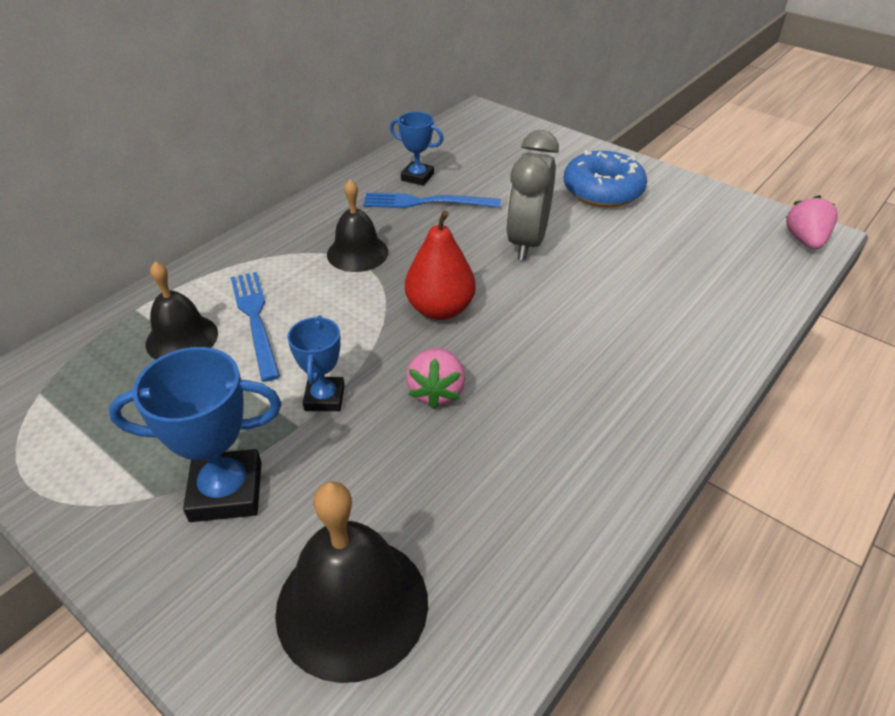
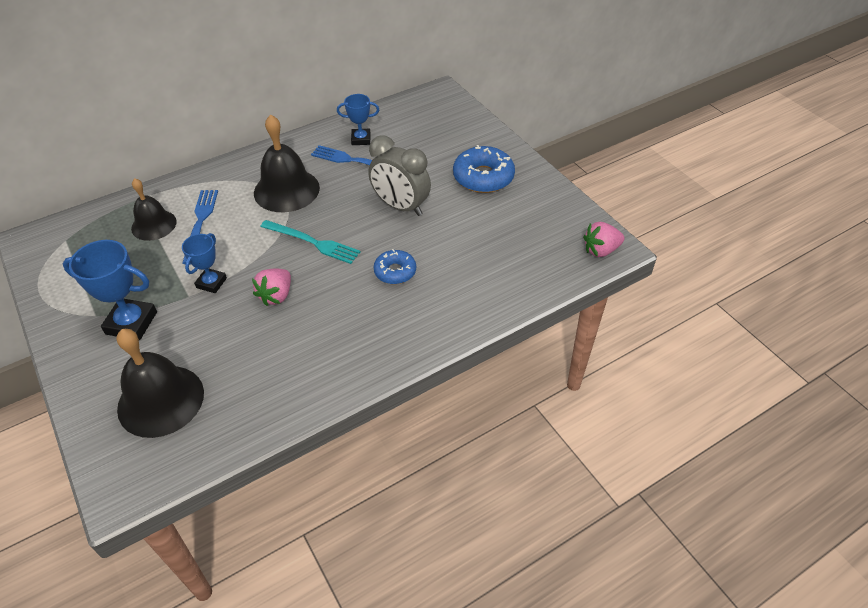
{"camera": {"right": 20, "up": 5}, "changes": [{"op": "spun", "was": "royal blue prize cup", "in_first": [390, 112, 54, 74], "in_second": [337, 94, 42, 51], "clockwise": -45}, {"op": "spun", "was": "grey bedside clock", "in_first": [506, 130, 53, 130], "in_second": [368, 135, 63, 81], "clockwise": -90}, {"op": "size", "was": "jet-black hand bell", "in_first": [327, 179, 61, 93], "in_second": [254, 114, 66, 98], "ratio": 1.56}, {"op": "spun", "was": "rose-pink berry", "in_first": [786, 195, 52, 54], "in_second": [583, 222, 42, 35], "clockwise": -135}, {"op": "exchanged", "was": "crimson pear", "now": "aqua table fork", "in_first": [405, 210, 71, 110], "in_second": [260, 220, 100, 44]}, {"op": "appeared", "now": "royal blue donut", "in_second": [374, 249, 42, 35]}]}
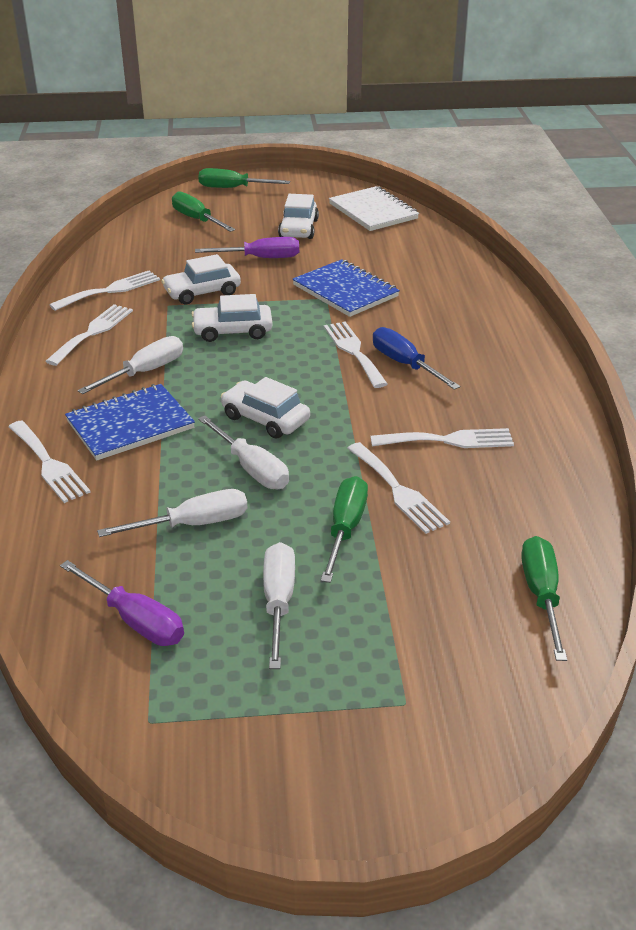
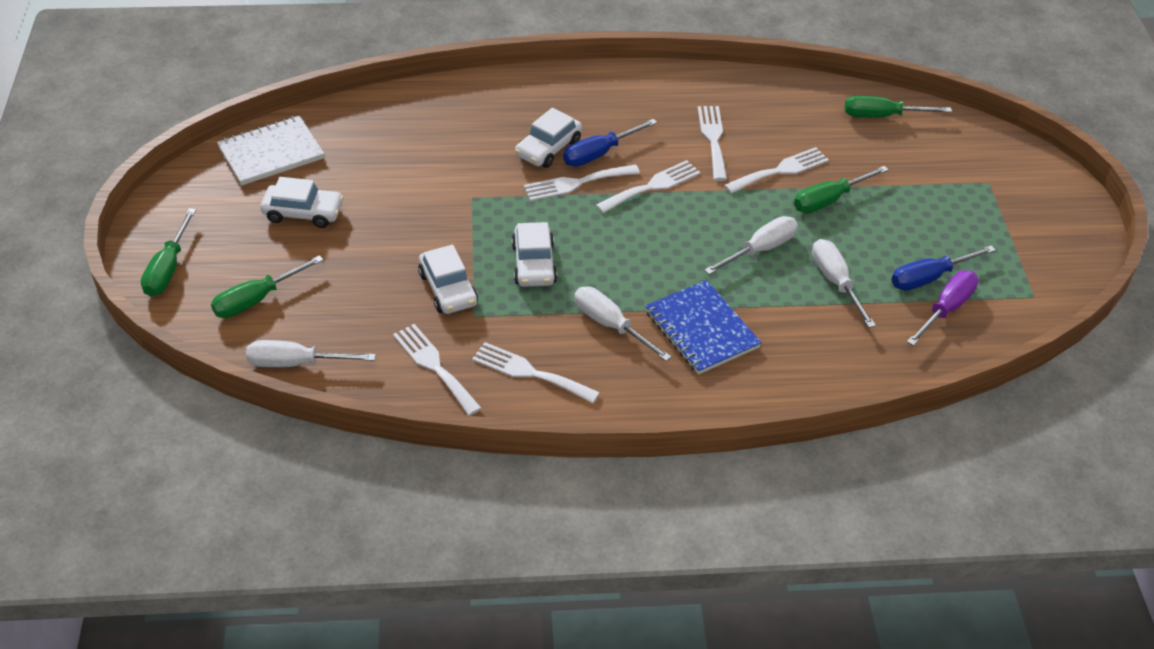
{"camera": {"right": -90, "up": 10}, "changes": [{"op": "missing", "was": "violet hand screwdriver", "in_first": [195, 237, 104, 21]}, {"op": "missing", "was": "royal blue notebook", "in_first": [292, 259, 108, 58]}, {"op": "relocated", "was": "white toy car", "in_first": [221, 377, 89, 62], "in_second": [515, 108, 67, 60]}, {"op": "relocated", "was": "white table fork", "in_first": [9, 421, 82, 82], "in_second": [596, 160, 104, 53]}, {"op": "spun", "was": "emerald hand screwdriver", "in_first": [321, 476, 47, 107], "in_second": [794, 166, 95, 47], "clockwise": -45}, {"op": "relocated", "was": "white hand screwdriver", "in_first": [263, 542, 32, 127], "in_second": [246, 340, 130, 28]}, {"op": "appeared", "now": "royal blue hand screwdriver", "in_second": [891, 245, 105, 46]}]}
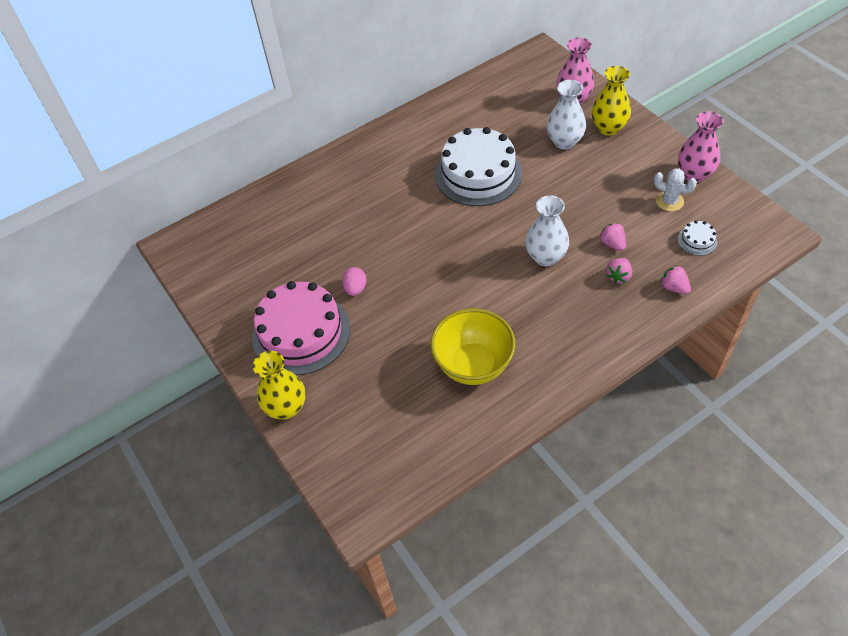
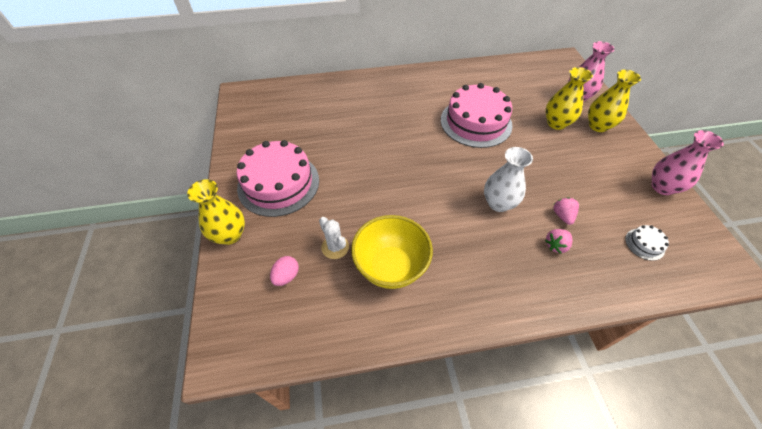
{"camera": {"right": 20, "up": 0}, "changes": [{"op": "colour", "was": "white flower vase", "now": "yellow flower vase", "in_first": [547, 80, 39, 69], "in_second": [545, 67, 48, 63]}, {"op": "colour", "was": "white layer cake", "now": "rose-pink layer cake", "in_first": [435, 127, 87, 79], "in_second": [441, 83, 72, 65]}, {"op": "relocated", "was": "white prickly plant", "in_first": [654, 168, 43, 43], "in_second": [319, 217, 30, 42]}, {"op": "missing", "was": "rose-pink berry", "in_first": [660, 266, 31, 28]}, {"op": "relocated", "was": "rose-pink toy egg", "in_first": [342, 267, 24, 29], "in_second": [270, 256, 29, 30]}]}
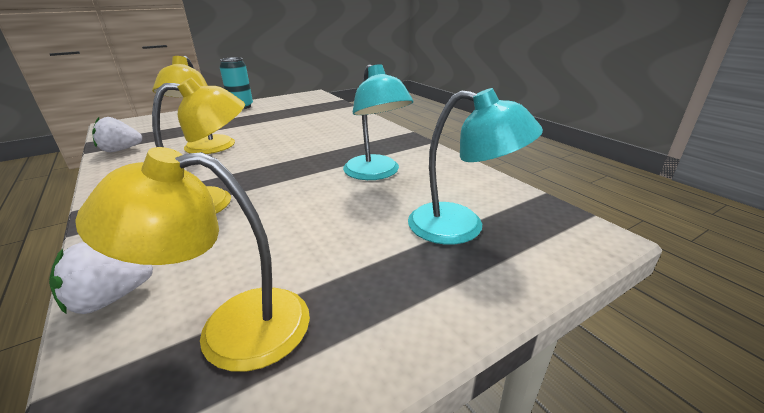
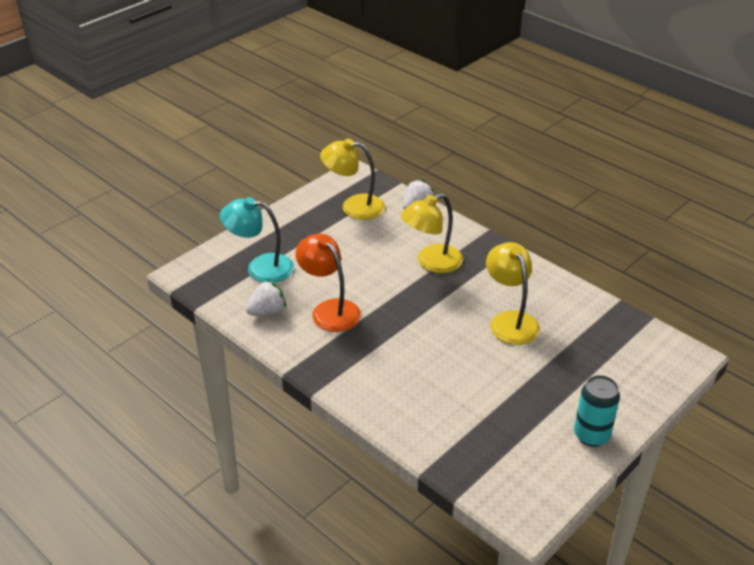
{"camera": {"right": 165, "up": 10}, "changes": [{"op": "colour", "was": "aqua desk lamp", "now": "bright orange desk lamp", "in_first": [343, 64, 71, 116], "in_second": [295, 233, 66, 99]}, {"op": "relocated", "was": "white berry", "in_first": [92, 117, 50, 35], "in_second": [246, 280, 40, 36]}, {"op": "spun", "was": "yellow desk lamp", "in_first": [75, 147, 235, 225], "in_second": [320, 138, 65, 82], "clockwise": -150}]}
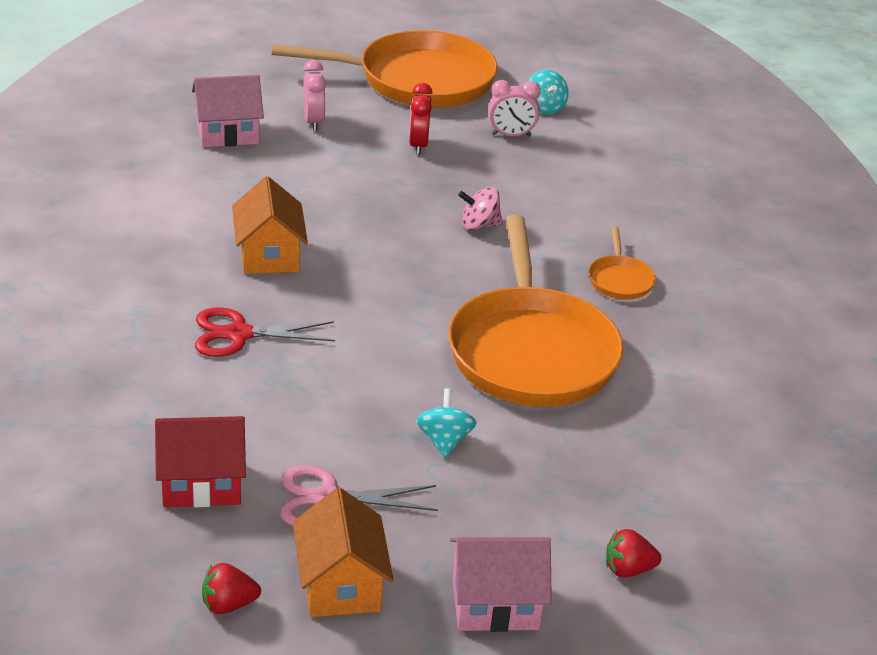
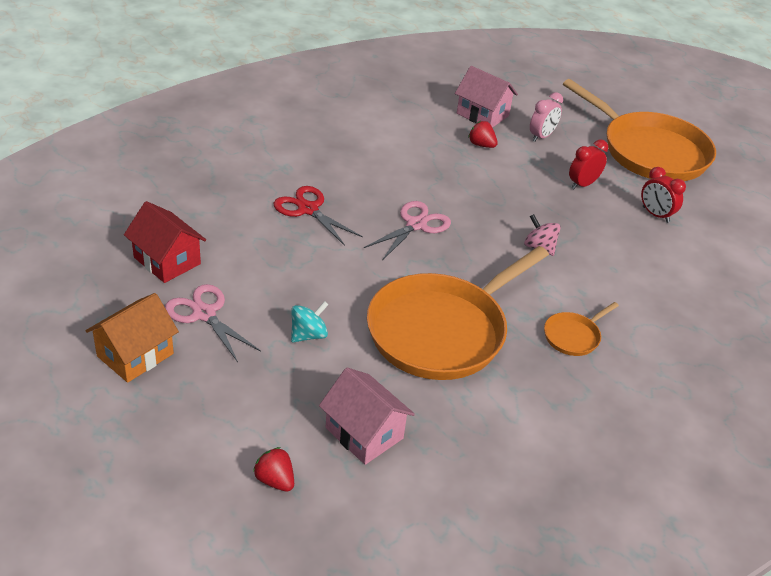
{"camera": {"right": 50, "up": 5}, "changes": [{"op": "missing", "was": "aqua toy top", "in_first": [528, 70, 41, 44]}, {"op": "colour", "was": "rose-pink bedside clock", "now": "crimson bedside clock", "in_first": [488, 80, 53, 57], "in_second": [641, 167, 45, 56]}, {"op": "missing", "was": "bright orange toy house", "in_first": [232, 176, 76, 98]}, {"op": "relocated", "was": "rose-pink toy house", "in_first": [450, 537, 102, 95], "in_second": [319, 367, 96, 98]}, {"op": "relocated", "was": "crimson berry", "in_first": [202, 563, 59, 51], "in_second": [468, 121, 30, 27]}, {"op": "appeared", "now": "rose-pink shears", "in_second": [364, 201, 87, 59]}]}
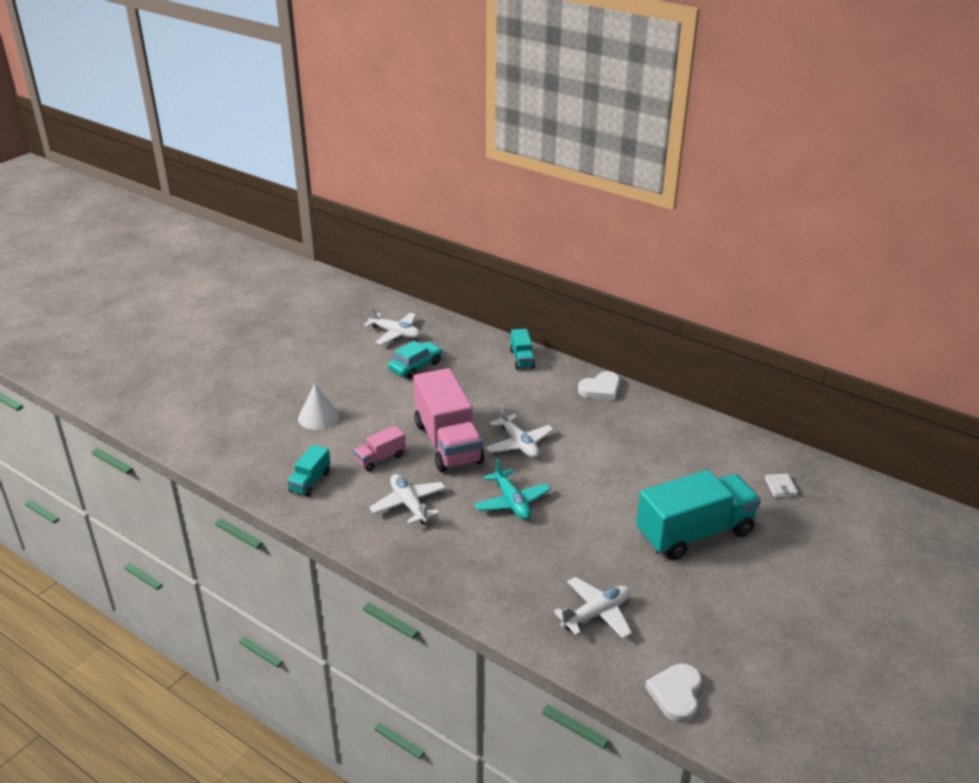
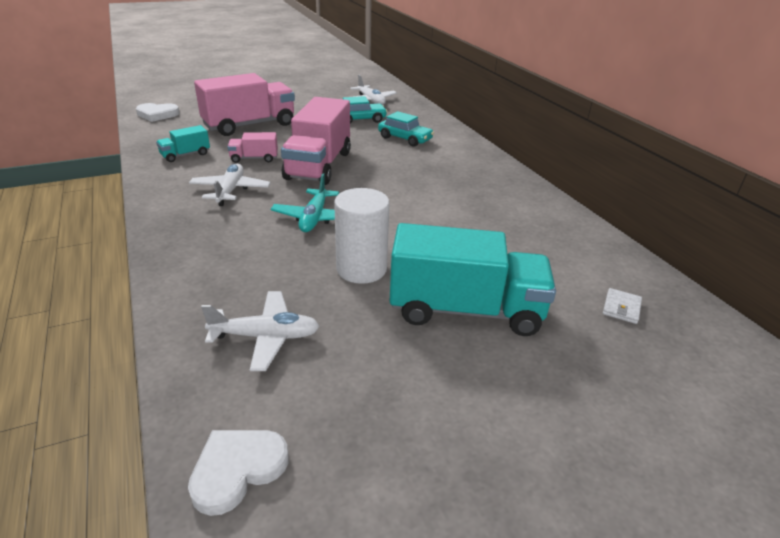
{"camera": {"right": 30, "up": 0}, "changes": [{"op": "missing", "was": "aqua lorry", "in_first": [510, 329, 25, 40]}, {"op": "relocated", "was": "white heart", "in_first": [578, 371, 42, 29], "in_second": [136, 103, 43, 19]}, {"op": "exchanged", "was": "white solid cone", "now": "rose-pink lorry", "in_first": [298, 384, 41, 46], "in_second": [194, 73, 101, 63]}, {"op": "missing", "was": "white plane", "in_first": [485, 404, 69, 54]}, {"op": "appeared", "now": "aqua toy car", "in_second": [378, 111, 56, 36]}, {"op": "appeared", "now": "white solid cylinder", "in_second": [334, 188, 56, 96]}]}
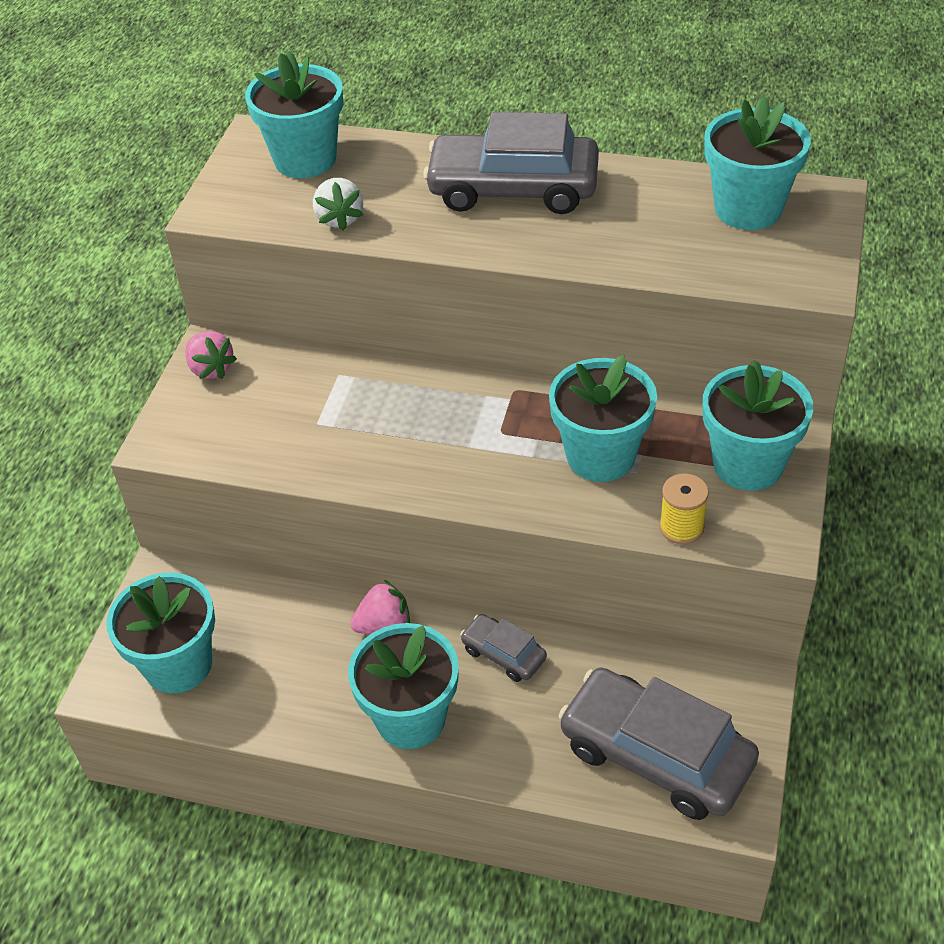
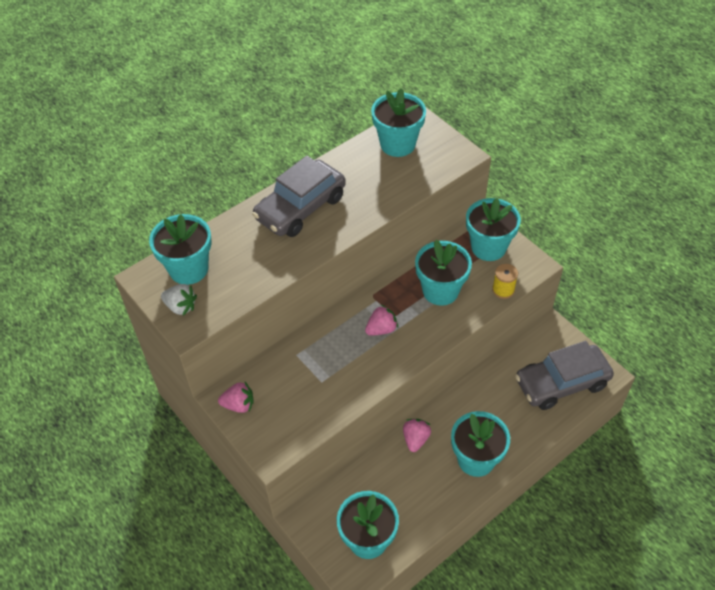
{"camera": {"right": -55, "up": 5}, "changes": [{"op": "relocated", "was": "white berry", "in_first": [313, 178, 50, 53], "in_second": [161, 284, 36, 32]}, {"op": "missing", "was": "grey toy car", "in_first": [460, 614, 87, 68]}, {"op": "appeared", "now": "rose-pink berry", "in_second": [365, 305, 33, 31]}]}
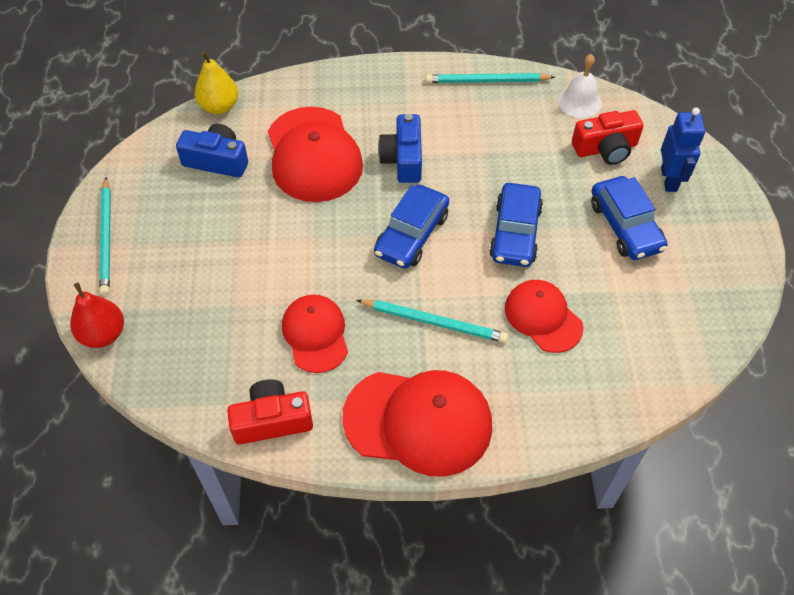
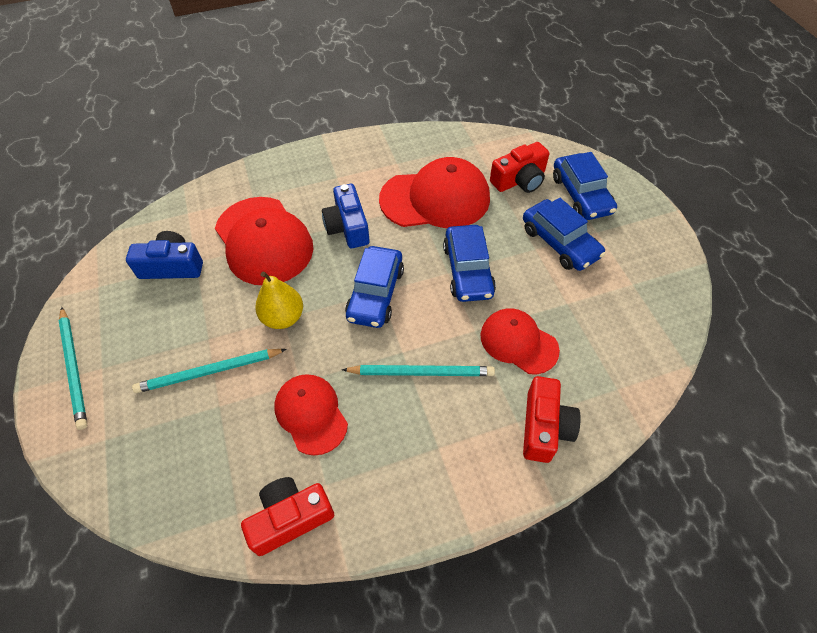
{"camera": {"right": -15, "up": 0}, "changes": [{"op": "relocated", "was": "yellow pear", "in_first": [195, 51, 43, 63], "in_second": [255, 271, 48, 58]}, {"op": "missing", "was": "white hand bell", "in_first": [558, 54, 44, 64]}, {"op": "relocated", "was": "aqua lead pencil", "in_first": [426, 73, 129, 10], "in_second": [132, 349, 155, 44]}, {"op": "exchanged", "was": "royal blue robot figure", "now": "royal blue toy car", "in_first": [661, 108, 44, 84], "in_second": [553, 152, 64, 68]}, {"op": "missing", "was": "crimson pear", "in_first": [70, 283, 54, 65]}, {"op": "relocated", "was": "crimson cap", "in_first": [342, 370, 150, 107], "in_second": [379, 157, 111, 71]}, {"op": "appeared", "now": "crimson photo camera", "in_second": [523, 376, 58, 87]}]}
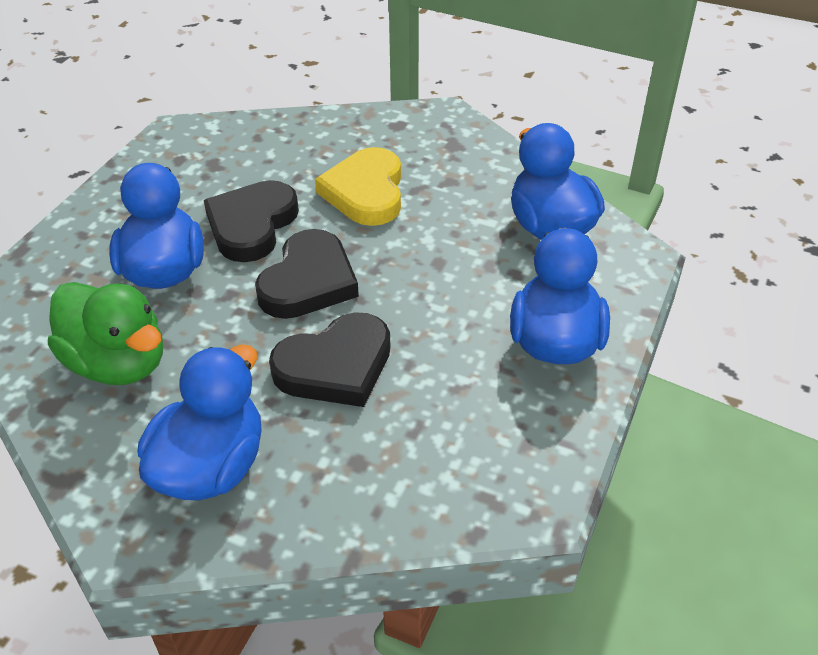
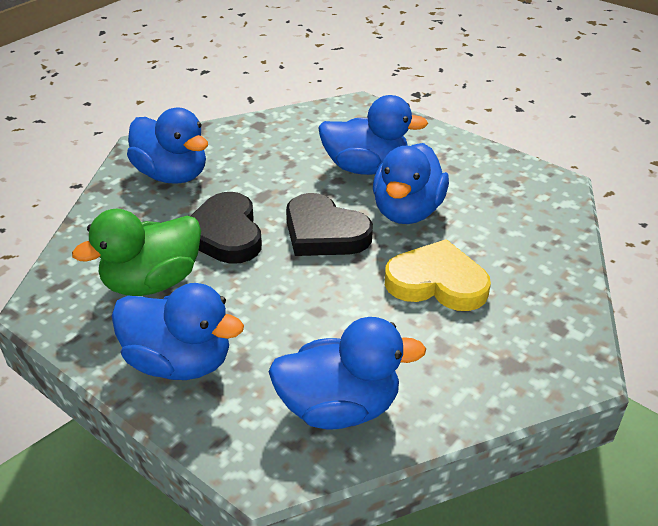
{"camera": {"right": 105, "up": -5}, "changes": [{"op": "exchanged", "was": "jet-black heart", "now": "royal blue duck", "in_first": [204, 180, 95, 82], "in_second": [373, 143, 76, 81]}, {"op": "relocated", "was": "emerald duck", "in_first": [48, 282, 115, 103], "in_second": [72, 209, 129, 87]}]}
